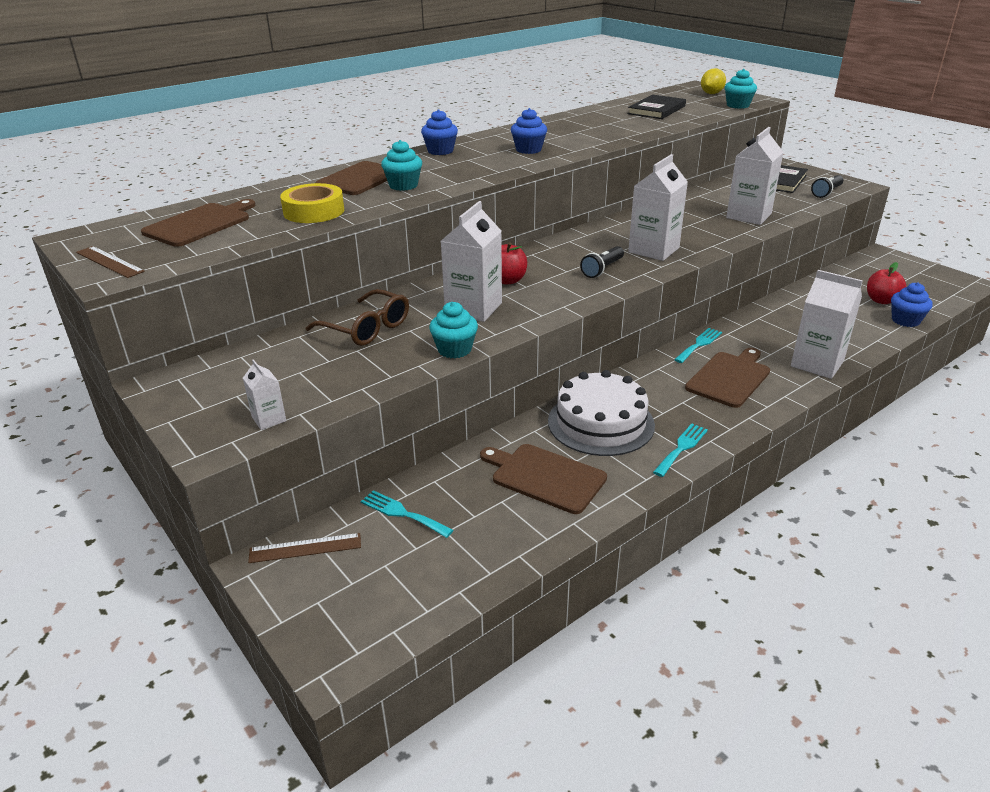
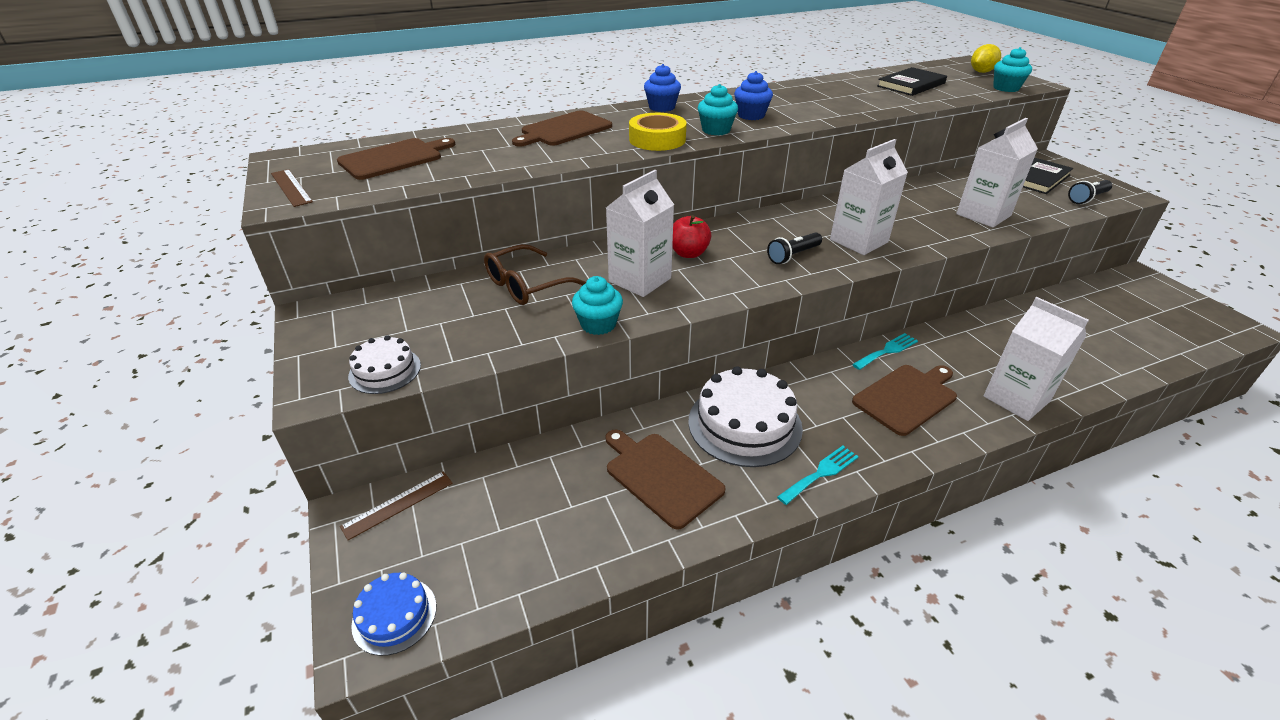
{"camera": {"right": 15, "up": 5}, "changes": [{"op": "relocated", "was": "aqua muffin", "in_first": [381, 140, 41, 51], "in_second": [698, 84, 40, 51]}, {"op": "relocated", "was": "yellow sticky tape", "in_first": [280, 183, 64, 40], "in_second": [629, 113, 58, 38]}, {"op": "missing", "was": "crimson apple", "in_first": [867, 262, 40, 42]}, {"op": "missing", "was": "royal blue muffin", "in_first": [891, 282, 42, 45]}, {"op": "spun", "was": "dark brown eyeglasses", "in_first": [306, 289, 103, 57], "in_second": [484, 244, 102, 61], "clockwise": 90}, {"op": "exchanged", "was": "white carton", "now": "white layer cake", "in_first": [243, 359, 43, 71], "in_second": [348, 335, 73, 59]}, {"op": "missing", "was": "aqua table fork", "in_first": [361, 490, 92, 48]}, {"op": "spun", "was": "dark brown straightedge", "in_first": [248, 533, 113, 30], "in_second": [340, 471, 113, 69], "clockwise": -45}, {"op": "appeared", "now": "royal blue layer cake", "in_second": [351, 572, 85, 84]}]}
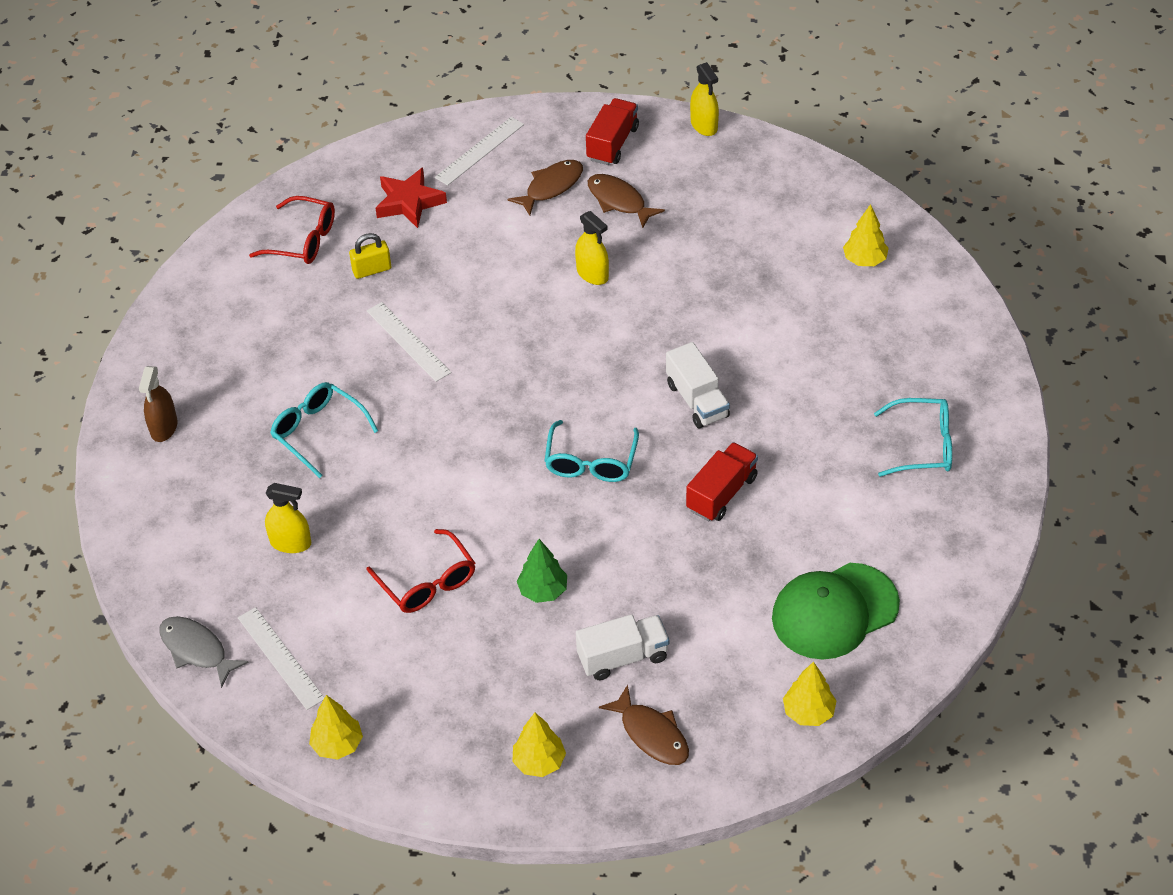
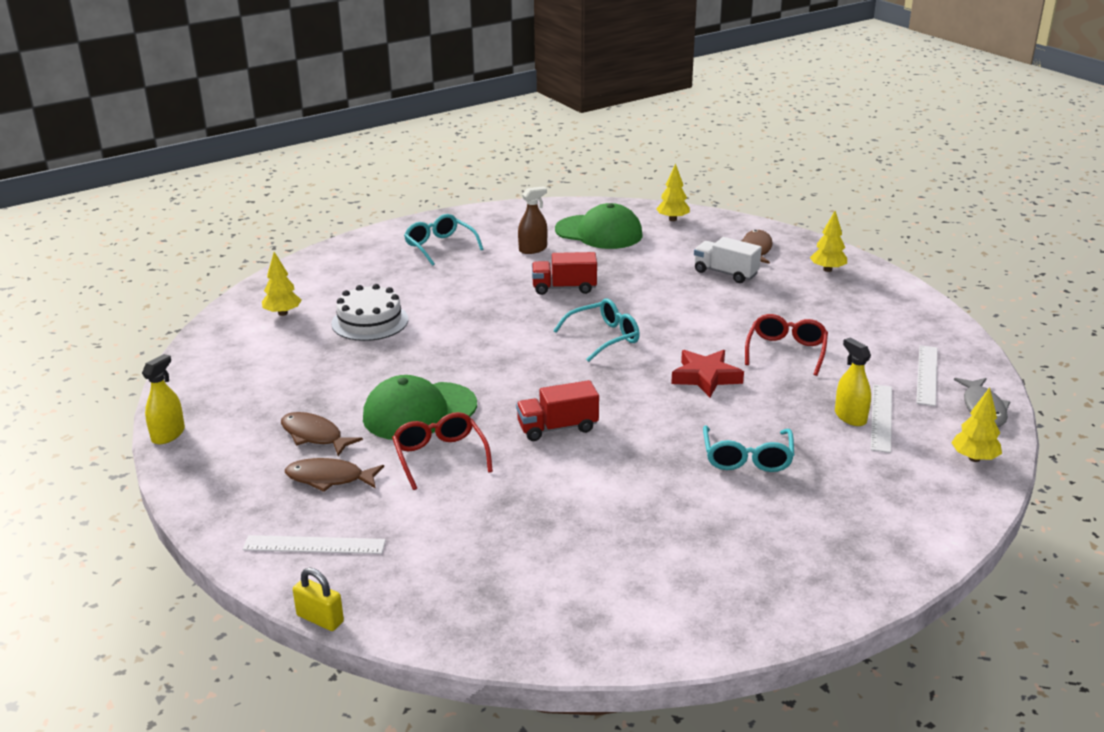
{"camera": {"right": -130, "up": -20}, "changes": [{"op": "relocated", "was": "crimson lorry", "in_first": [586, 98, 53, 67], "in_second": [516, 380, 83, 61]}, {"op": "relocated", "was": "crimson star shape", "in_first": [376, 168, 71, 60], "in_second": [671, 350, 73, 47]}, {"op": "spun", "was": "dark brown fish", "in_first": [588, 174, 77, 54], "in_second": [281, 412, 82, 44], "clockwise": 120}, {"op": "relocated", "was": "crimson eyeglasses", "in_first": [249, 196, 86, 68], "in_second": [392, 412, 101, 78]}, {"op": "exchanged", "was": "yellow spray cleaner", "now": "emerald cap", "in_first": [575, 211, 34, 74], "in_second": [363, 375, 114, 65]}, {"op": "relocated", "was": "yellow small lock", "in_first": [349, 233, 42, 46], "in_second": [293, 568, 51, 63]}, {"op": "relocated", "was": "white straightedge", "in_first": [367, 302, 84, 80], "in_second": [871, 385, 21, 68]}, {"op": "missing", "was": "white lorry", "in_first": [666, 342, 64, 86]}, {"op": "relocated", "was": "dark brown spray cleaner", "in_first": [139, 366, 39, 76], "in_second": [518, 186, 29, 68]}, {"op": "missing", "was": "emerald toy tree", "in_first": [517, 539, 50, 64]}, {"op": "relocated", "was": "yellow toy tree", "in_first": [309, 695, 54, 65], "in_second": [951, 387, 51, 75]}, {"op": "appeared", "now": "white layer cake", "in_second": [331, 284, 77, 57]}]}
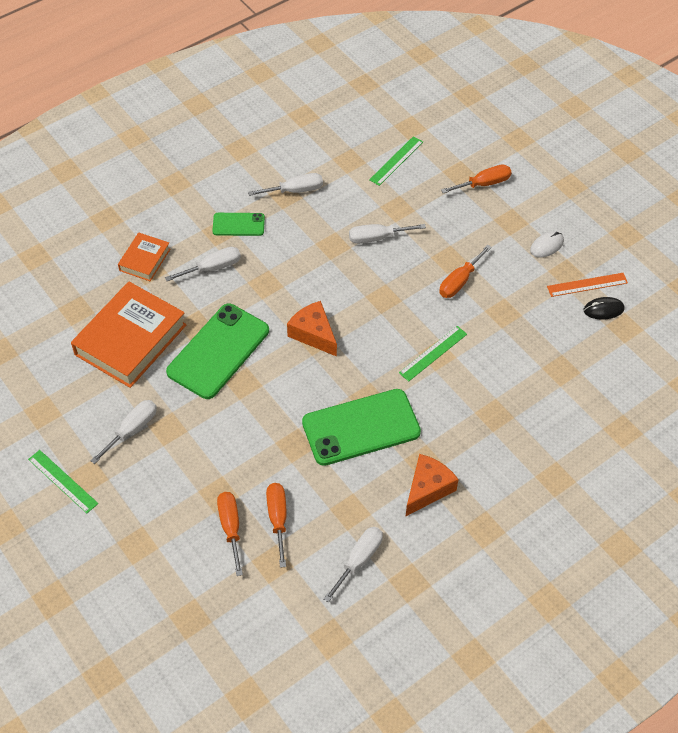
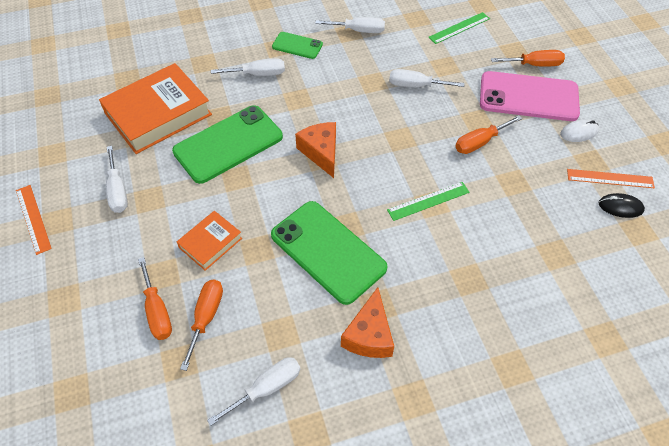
{"camera": {"right": 20, "up": 0}, "changes": [{"op": "relocated", "was": "bright orange book", "in_first": [118, 233, 52, 48], "in_second": [177, 211, 65, 60]}, {"op": "spun", "was": "emerald smartphone", "in_first": [302, 389, 119, 77], "in_second": [271, 201, 117, 104], "clockwise": 45}, {"op": "spun", "was": "white hand screwdriver", "in_first": [90, 400, 67, 64], "in_second": [106, 146, 22, 67], "clockwise": 105}, {"op": "colour", "was": "emerald straightedge", "now": "bright orange straightedge", "in_first": [28, 450, 70, 63], "in_second": [16, 185, 36, 70]}, {"op": "spun", "was": "bright orange piece of cheese", "in_first": [405, 454, 54, 63], "in_second": [341, 287, 53, 71], "clockwise": 135}, {"op": "spun", "was": "bright orange hand screwdriver", "in_first": [217, 492, 26, 84], "in_second": [138, 257, 34, 83], "clockwise": 150}, {"op": "appeared", "now": "rose-pink smartphone", "in_second": [480, 71, 100, 50]}]}
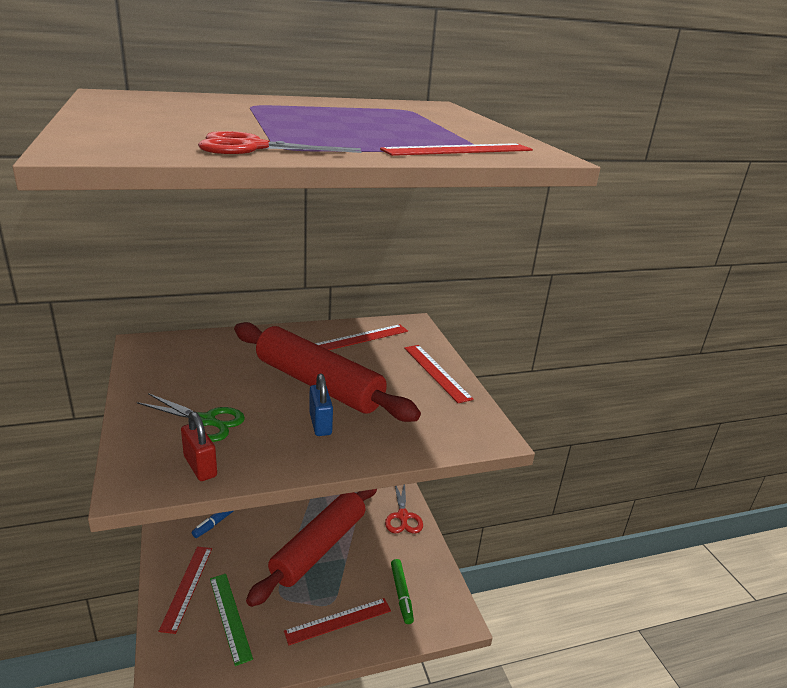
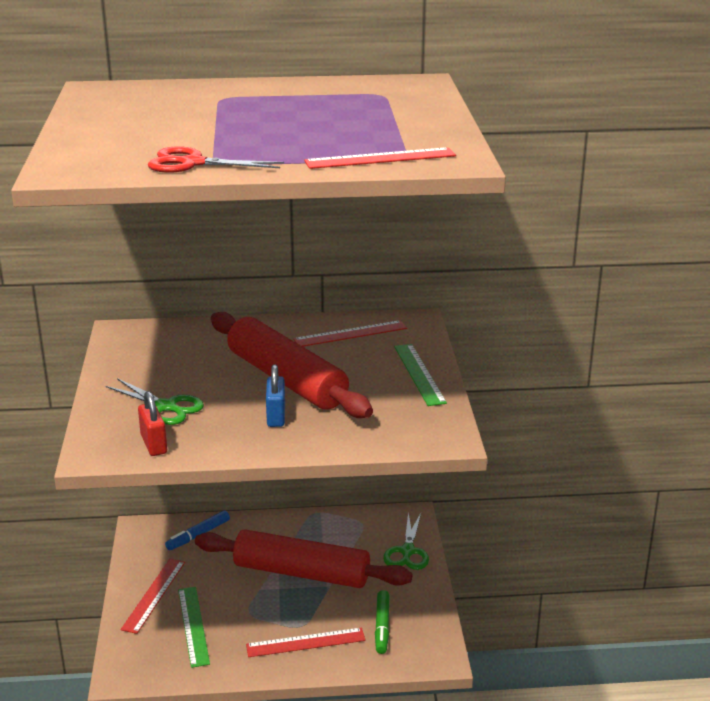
{"camera": {"right": 15, "up": 0}, "changes": [{"op": "colour", "was": "crimson straightedge", "now": "emerald straightedge", "in_first": [404, 345, 70, 58], "in_second": [394, 344, 53, 62]}, {"op": "colour", "was": "crimson shears", "now": "emerald shears", "in_first": [385, 485, 38, 49], "in_second": [383, 512, 46, 58]}, {"op": "spun", "was": "crimson pastry roller", "in_first": [246, 489, 131, 118], "in_second": [195, 529, 217, 59], "clockwise": 60}]}
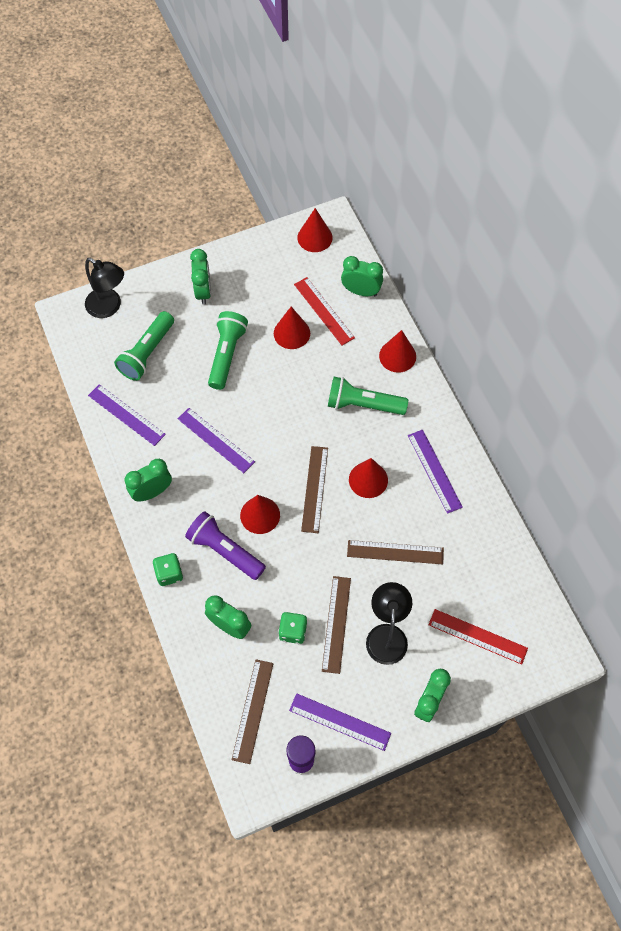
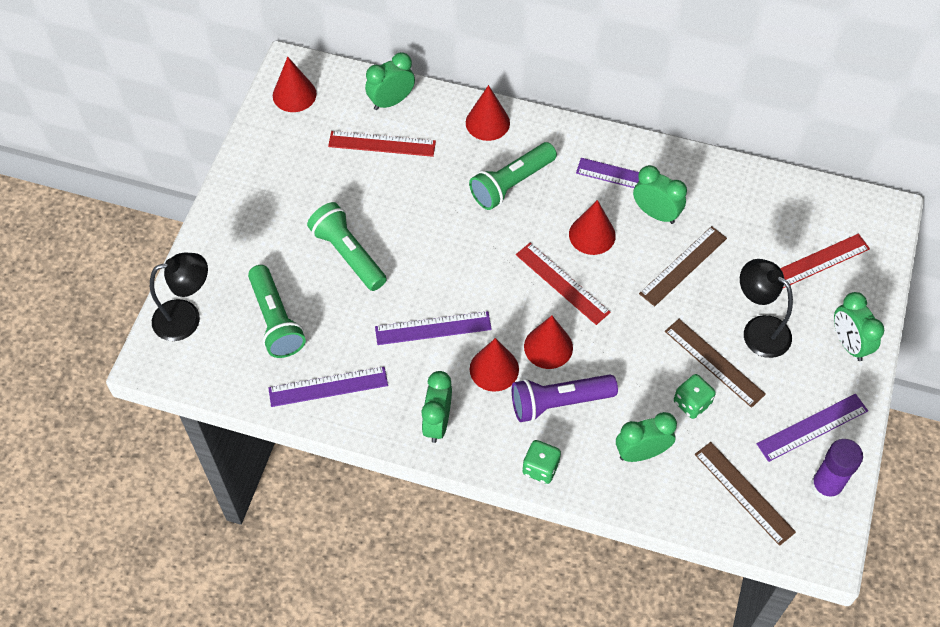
{"camera": {"right": -50, "up": -5}, "changes": [{"op": "relocated", "was": "emerald bedside clock", "in_first": [190, 249, 21, 56], "in_second": [633, 165, 54, 59]}, {"op": "relocated", "was": "crimson solid cone", "in_first": [274, 307, 36, 42], "in_second": [470, 338, 49, 54]}, {"op": "colour", "was": "dark brown straightedge", "now": "crimson straightedge", "in_first": [301, 446, 27, 87], "in_second": [516, 243, 95, 82]}]}
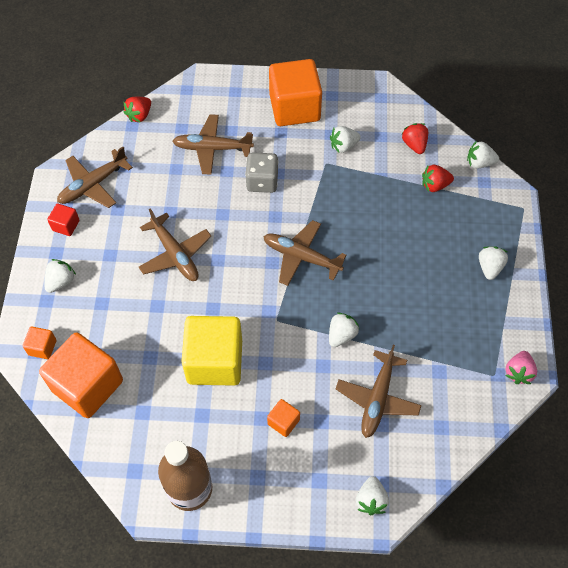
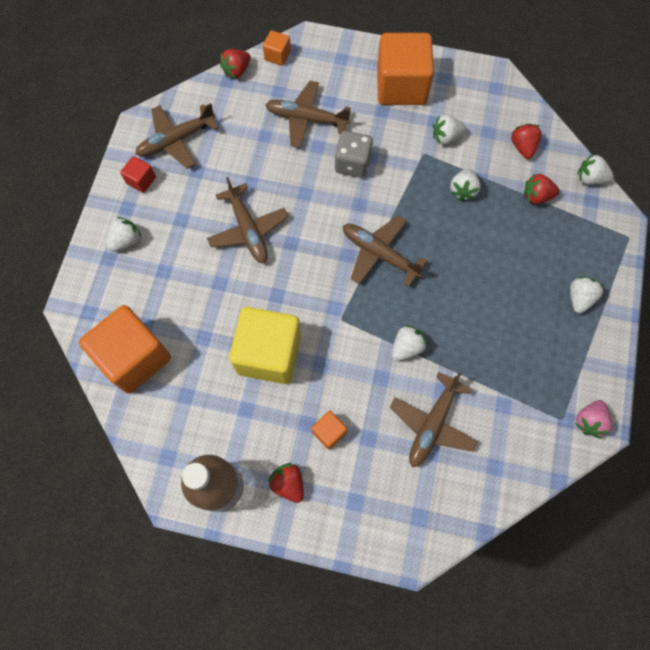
{"camera": {"right": 10, "up": 10}, "changes": [{"op": "relocated", "was": "bright orange block", "in_first": [23, 327, 33, 32], "in_second": [263, 30, 28, 36]}, {"op": "relocated", "was": "white berry", "in_first": [356, 476, 33, 39], "in_second": [450, 168, 31, 33]}, {"op": "appeared", "now": "crimson berry", "in_second": [268, 463, 36, 40]}]}
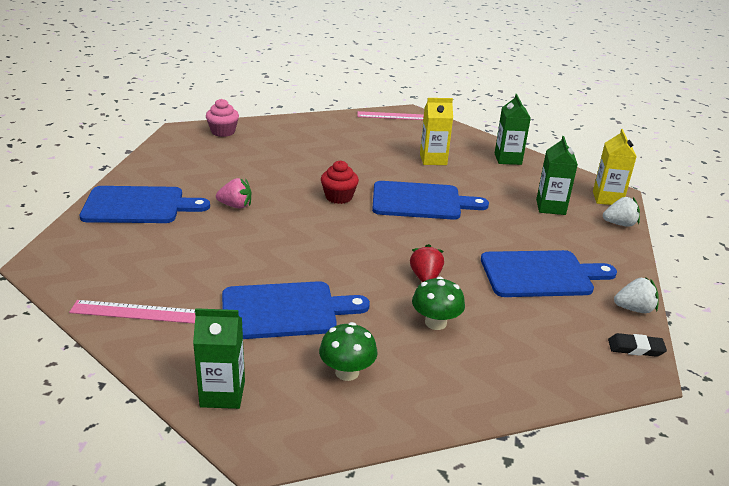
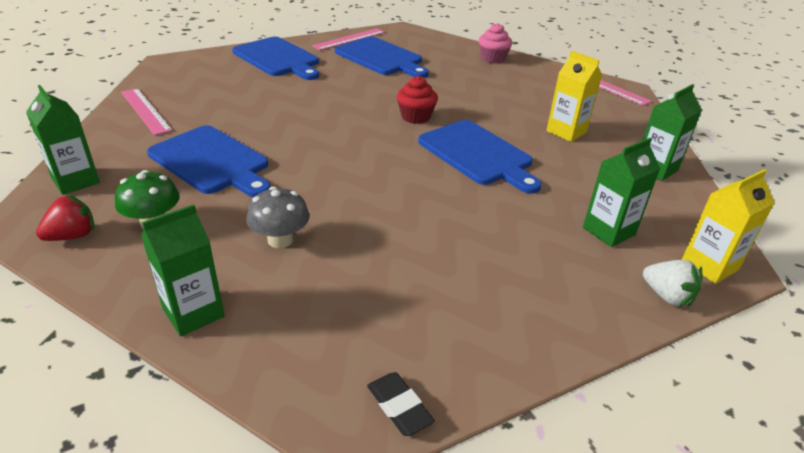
{"camera": {"right": 50, "up": 5}, "changes": [{"op": "relocated", "was": "rose-pink muffin", "in_first": [206, 99, 33, 38], "in_second": [479, 23, 33, 41]}, {"op": "missing", "was": "rose-pink berry", "in_first": [216, 178, 35, 31]}, {"op": "relocated", "was": "crimson berry", "in_first": [410, 244, 34, 38], "in_second": [36, 195, 58, 46]}, {"op": "relocated", "was": "royal blue bread board", "in_first": [481, 250, 136, 47], "in_second": [335, 37, 94, 41]}, {"op": "colour", "was": "emerald fungus", "now": "grey fungus", "in_first": [412, 277, 53, 53], "in_second": [246, 186, 63, 62]}, {"op": "missing", "was": "white berry", "in_first": [614, 277, 45, 36]}, {"op": "appeared", "now": "rose-pink straightedge", "in_second": [312, 28, 73, 22]}, {"op": "appeared", "now": "emerald carton", "in_second": [141, 204, 84, 133]}]}
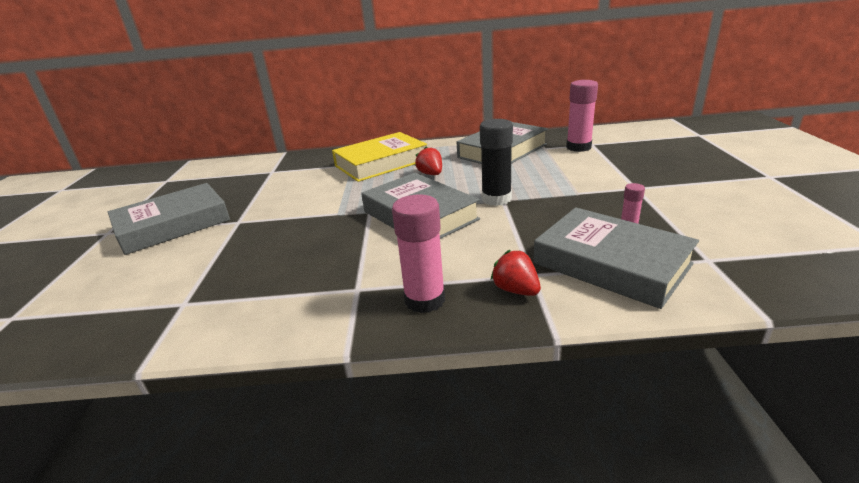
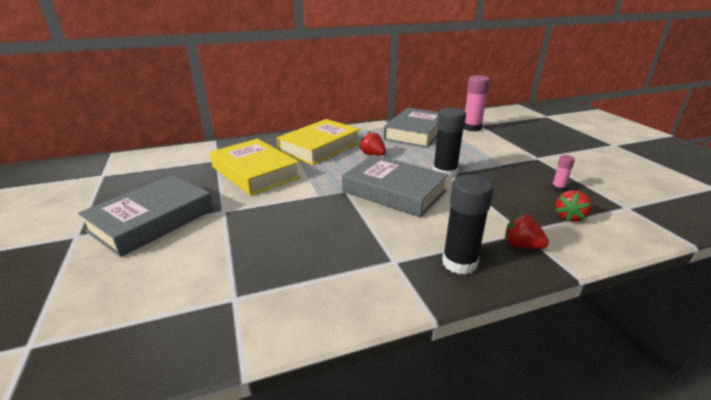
{"camera": {"right": -20, "up": 0}, "changes": [{"op": "colour", "was": "rose-pink stick of glue", "now": "jet-black stick of glue", "in_first": [392, 194, 53, 119], "in_second": [442, 175, 52, 100]}, {"op": "exchanged", "was": "grey book", "now": "crimson berry", "in_first": [533, 207, 166, 102], "in_second": [555, 190, 37, 32]}, {"op": "appeared", "now": "yellow book", "in_second": [210, 139, 90, 57]}]}
